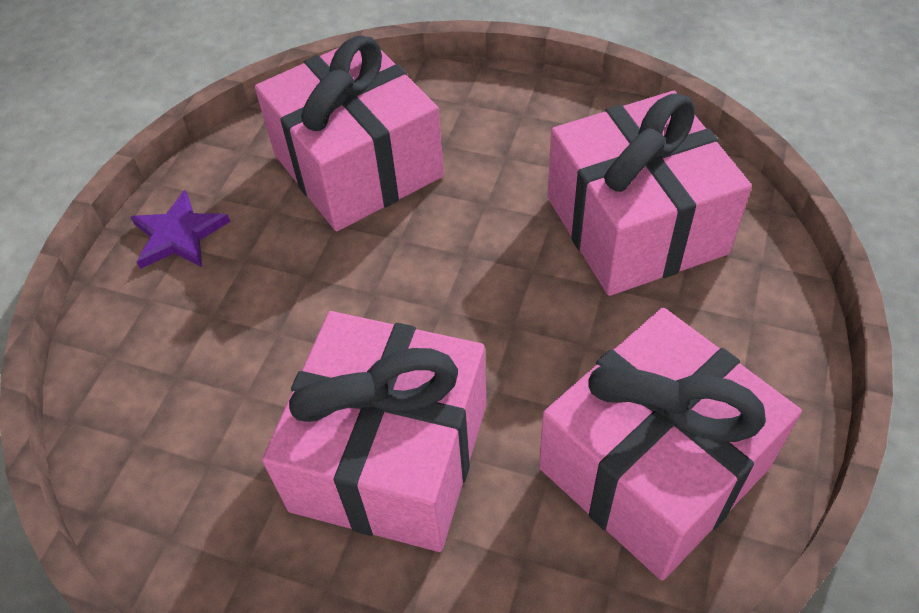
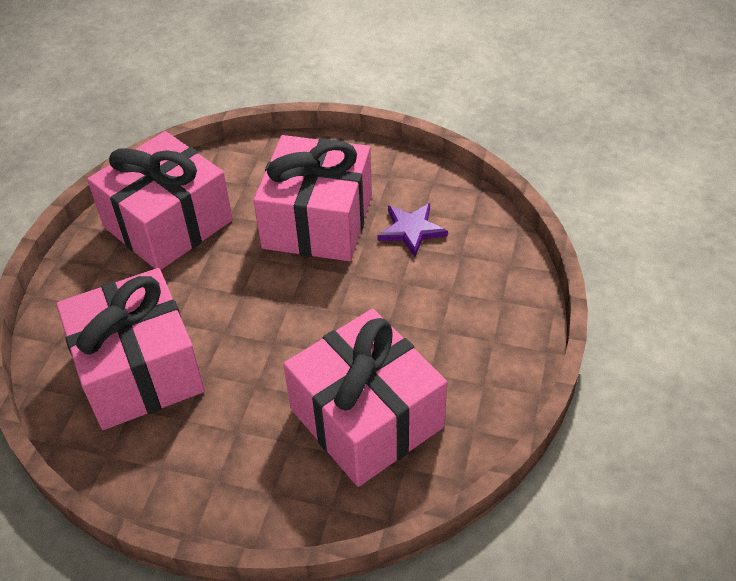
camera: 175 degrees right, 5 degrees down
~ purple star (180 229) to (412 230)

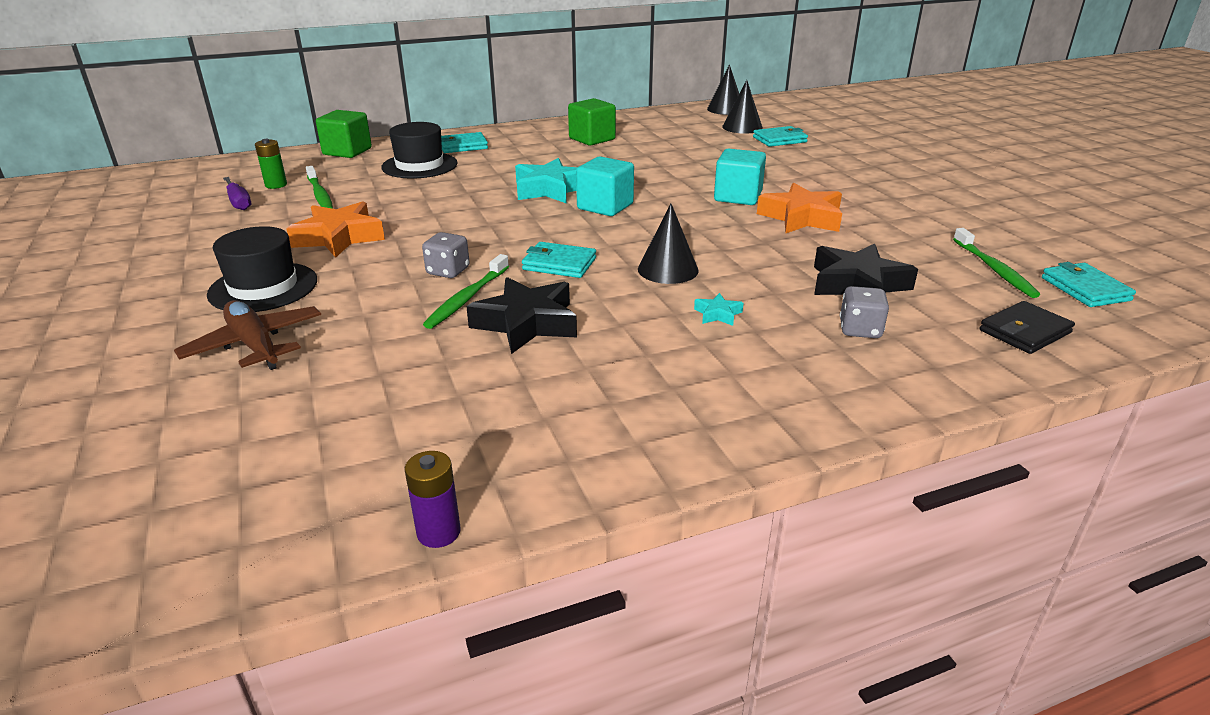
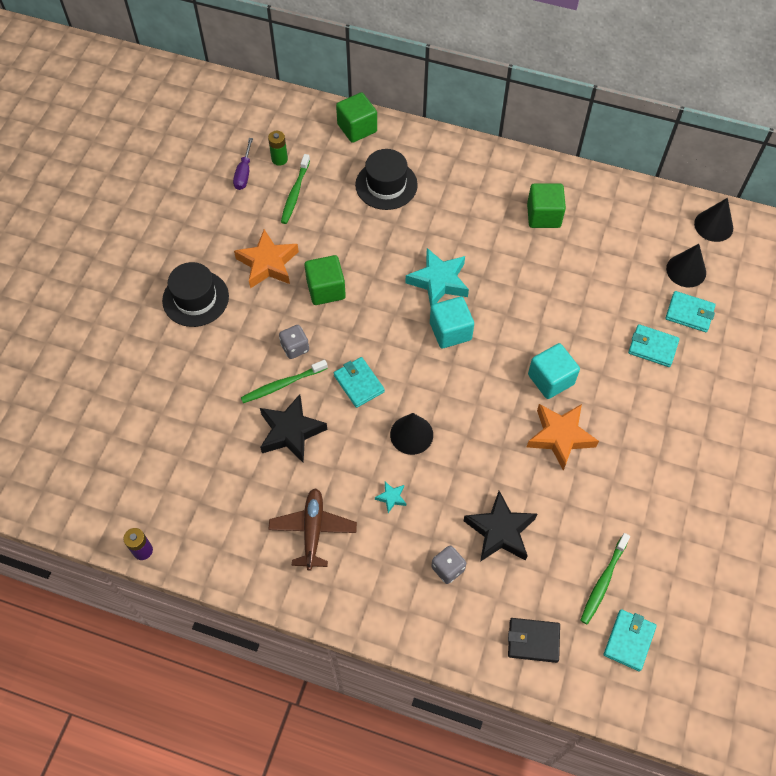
camera: 40 degrees right, 30 degrees up
~ brown plane (247 335) to (312 529)
+ green cube (325 280)
~ turquoise wallet (464 142) to (654 345)

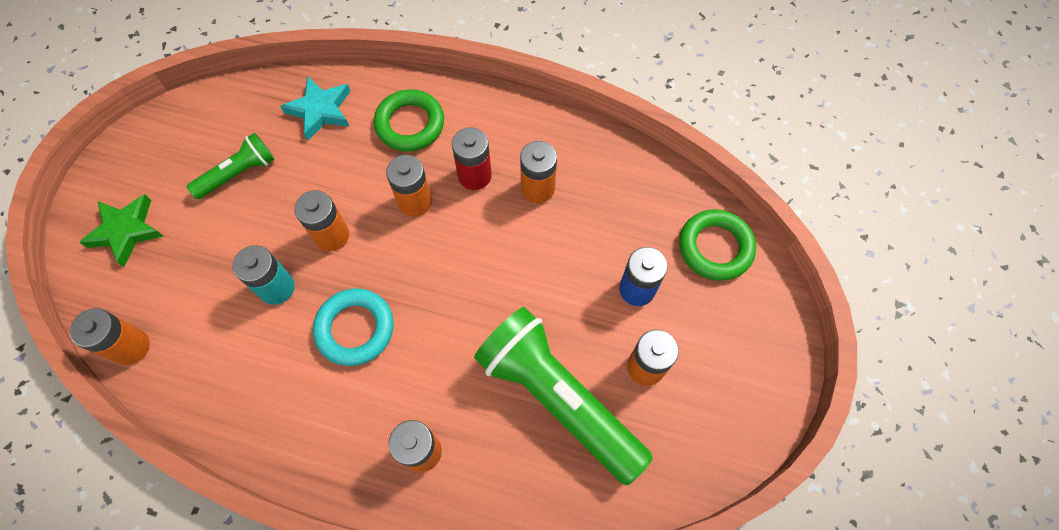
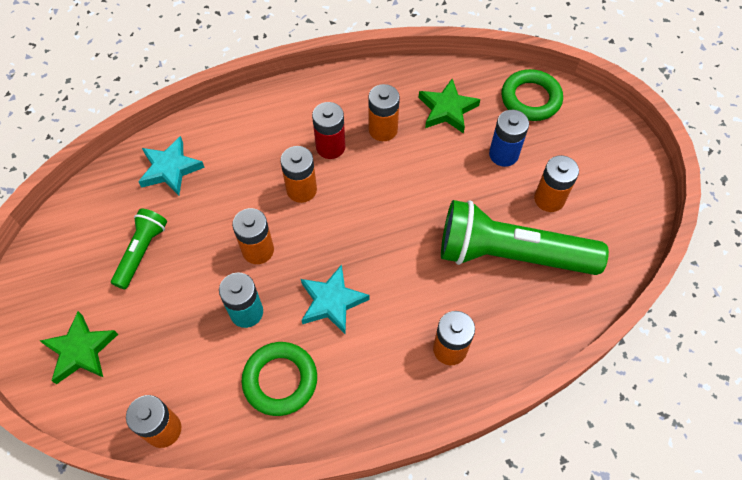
camera: 35 degrees left, 5 degrees down
~ green ring (409 120) to (279 379)
~ turquoise ring (353 327) to turquoise star (335 299)
+ green star (449 106)

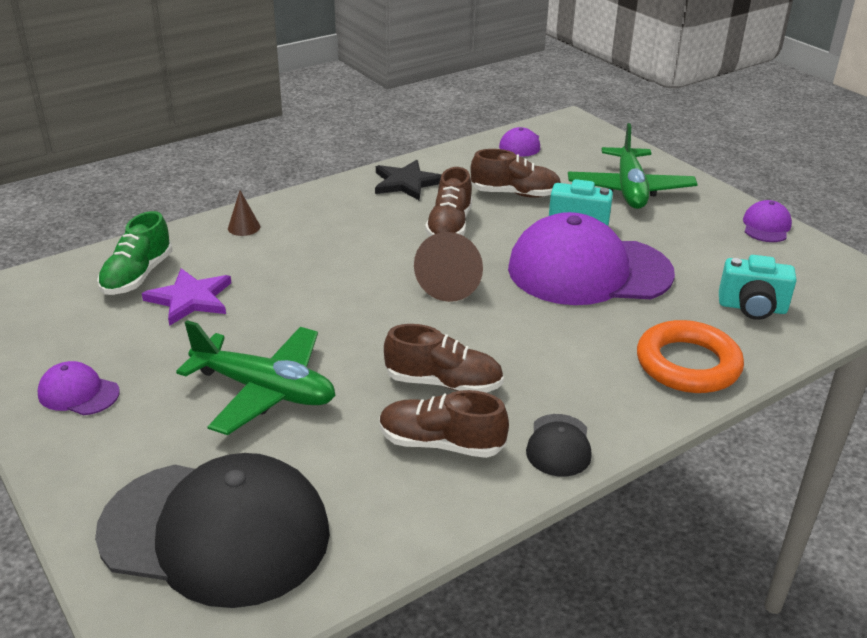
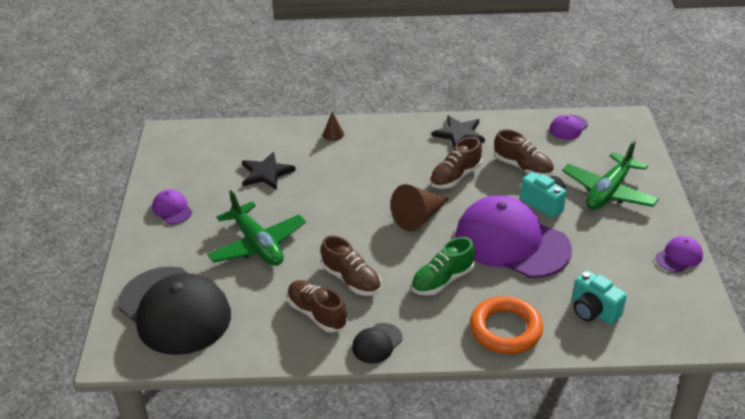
camera: 35 degrees right, 5 degrees up
~ purple star (186 297) to black star (269 171)
~ green shoe (135 253) to (443 266)

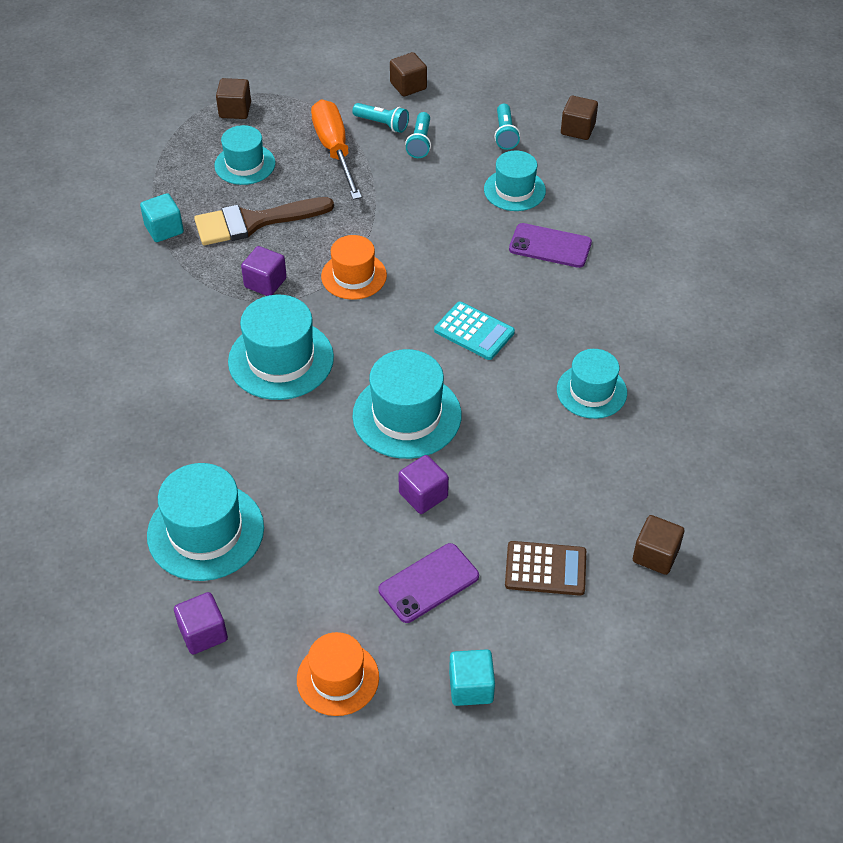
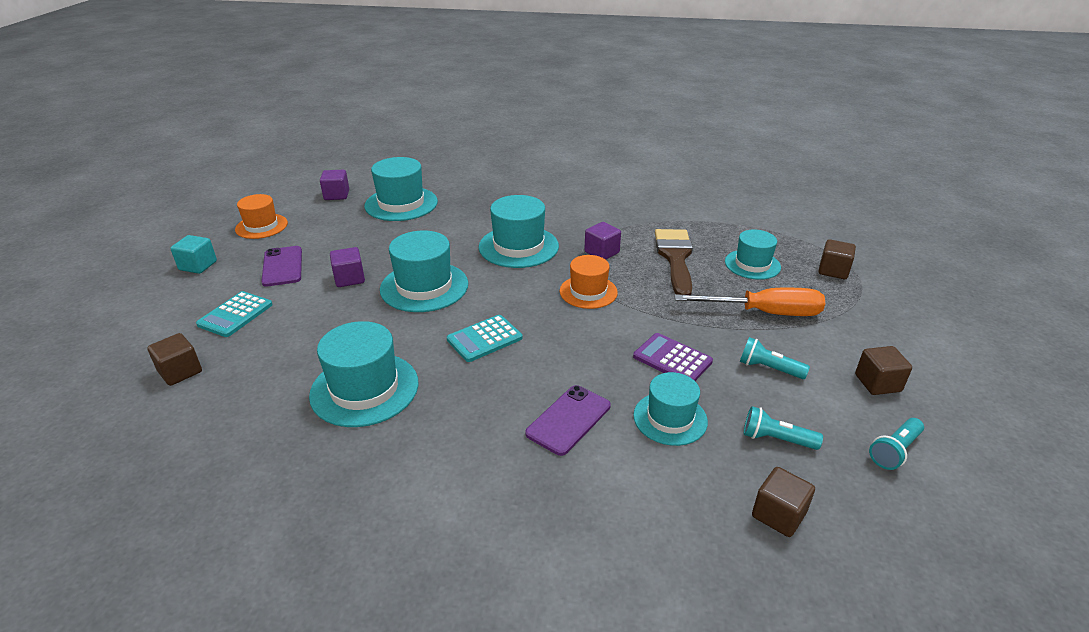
camera: 110 degrees right, 15 degrees down
~ brown calculator (545 568) to turquoise calculator (234 314)
~ turquoise hat (592 384) = (363 374) x1.53
+ purple calculator (673 357)
~ turquoise flashlight (380 118) to (896 444)
- turquoise cube (162 217)

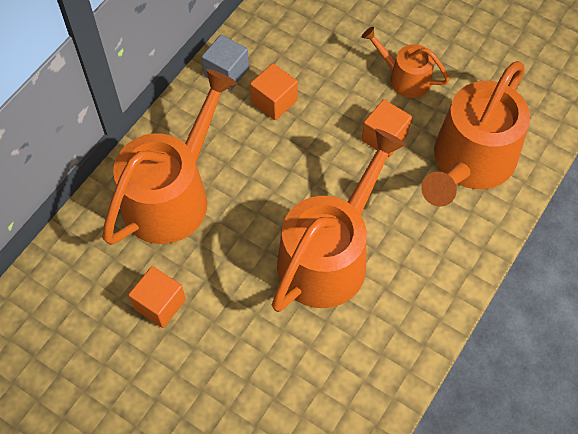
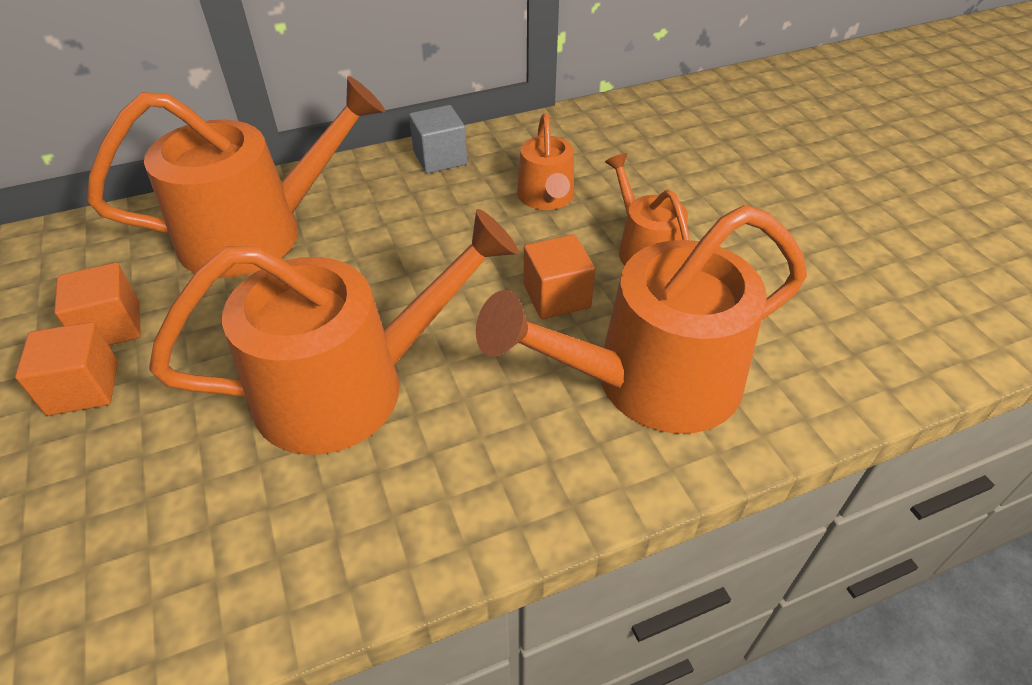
camera: 35 degrees right, 15 degrees down
~ orange cube (274 91) to (66 369)
+ orange watering can (545 161)

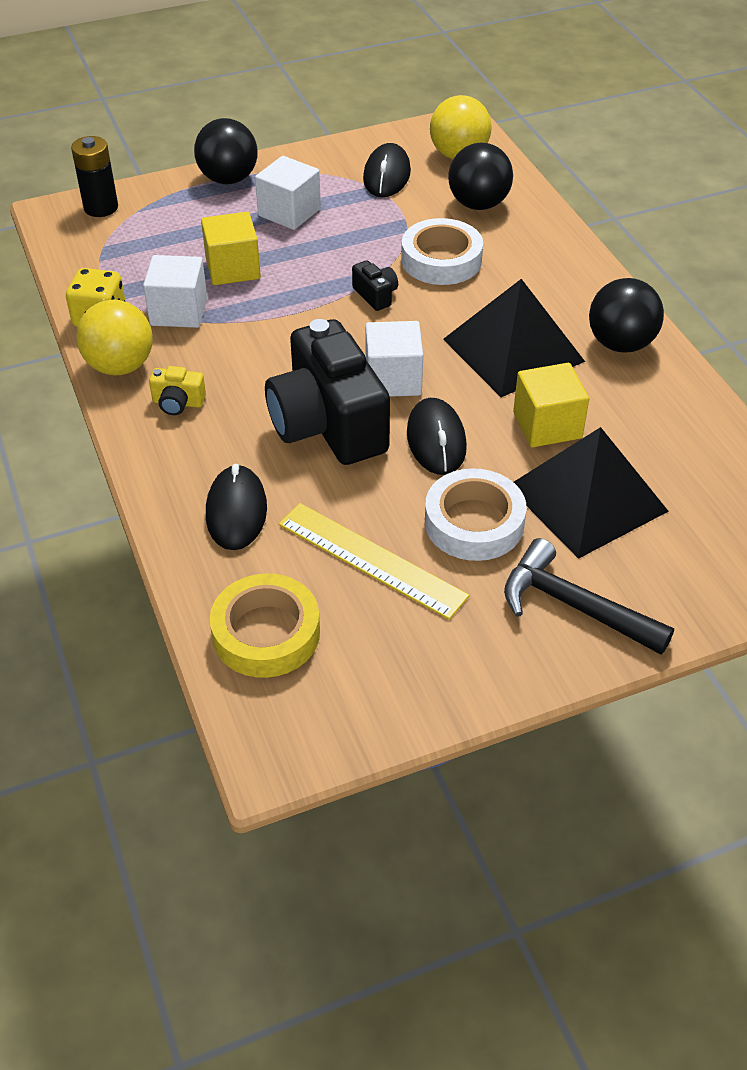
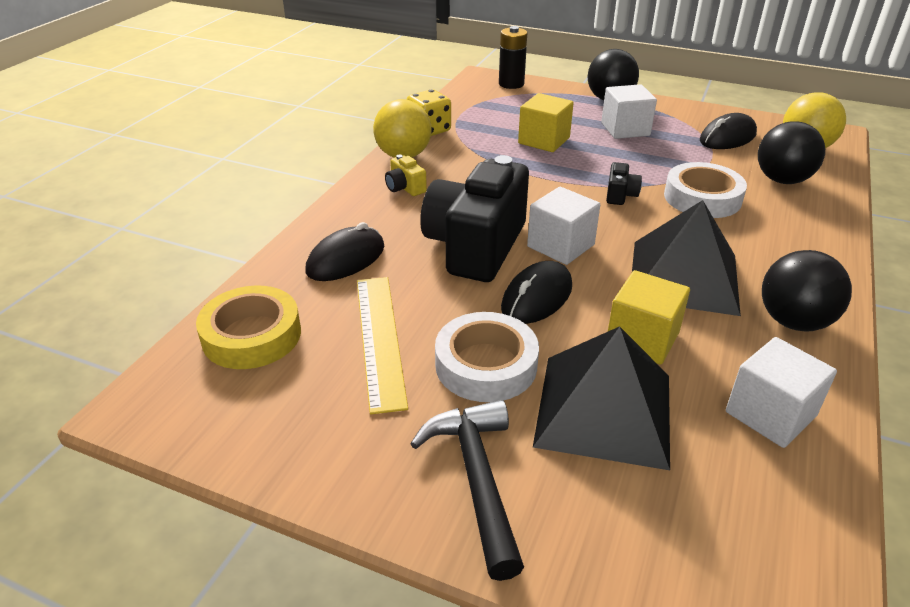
camera: 45 degrees right, 10 degrees down
~ white cube (175 291) to (781 392)

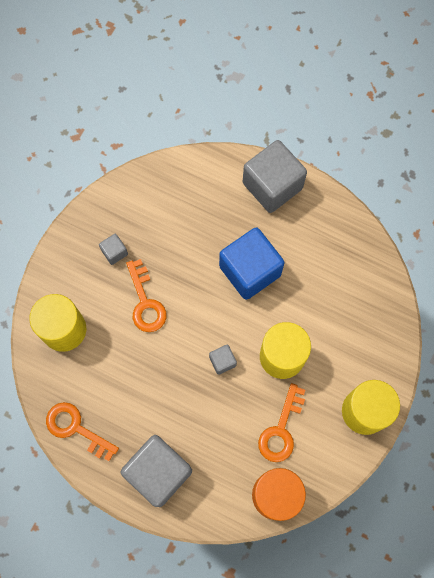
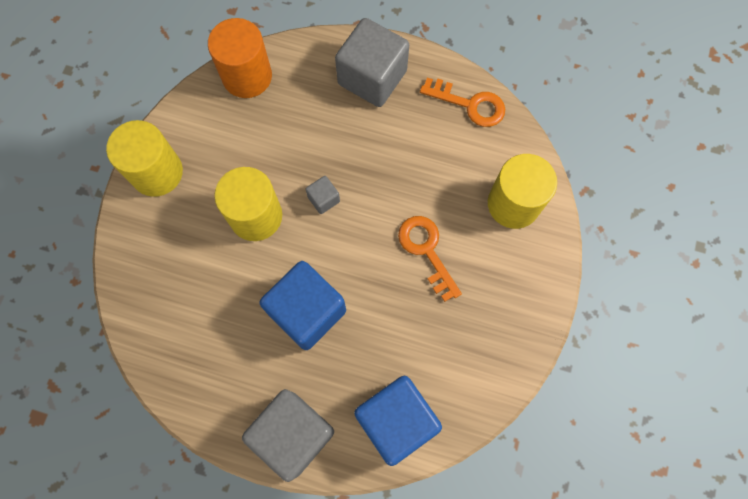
camera: 170 degrees right, 0 degrees up
+ blue cube (398 421)
- grey cube (113 249)
- orange key (281 422)

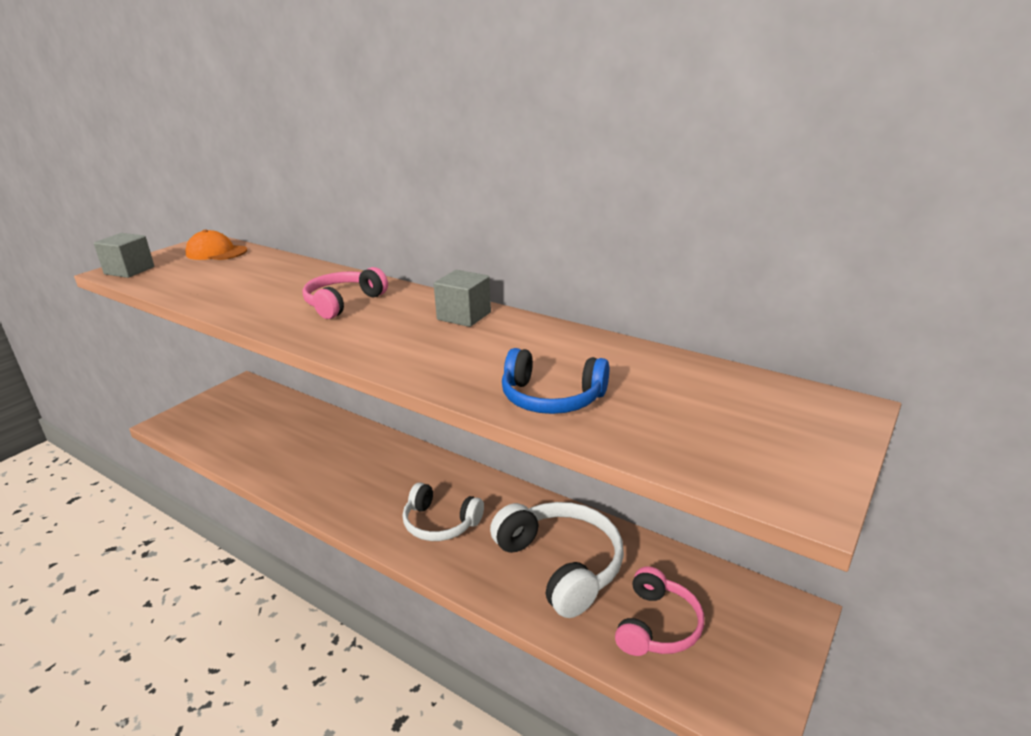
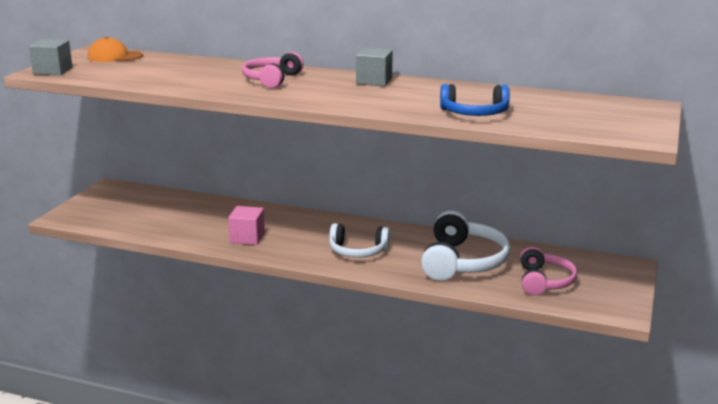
camera: 15 degrees left, 5 degrees down
+ pink cube (246 225)
~ white headphones (557 560) = (465 246) 60 degrees clockwise

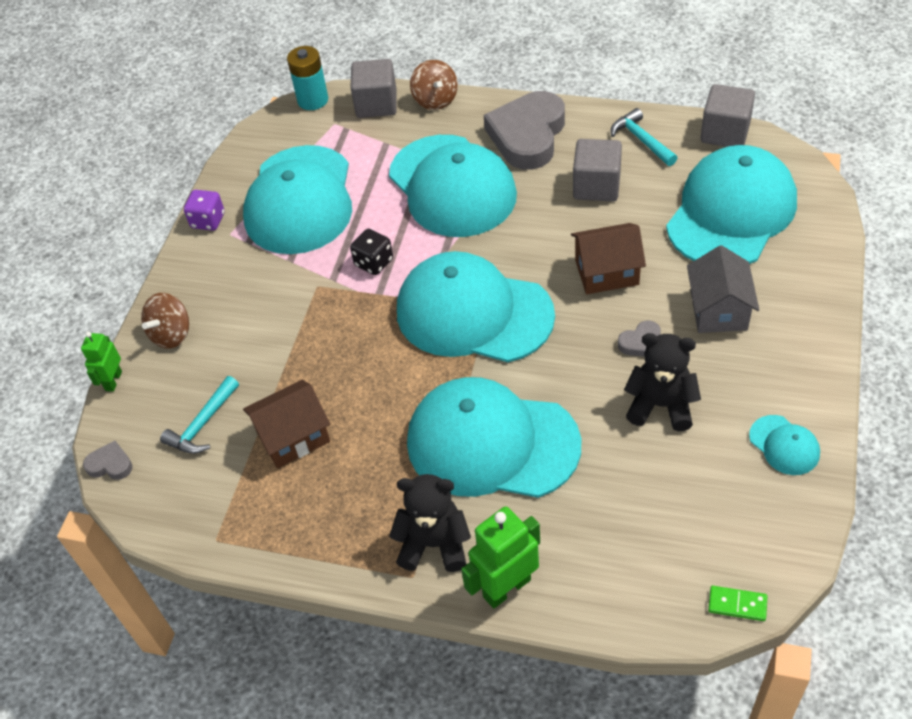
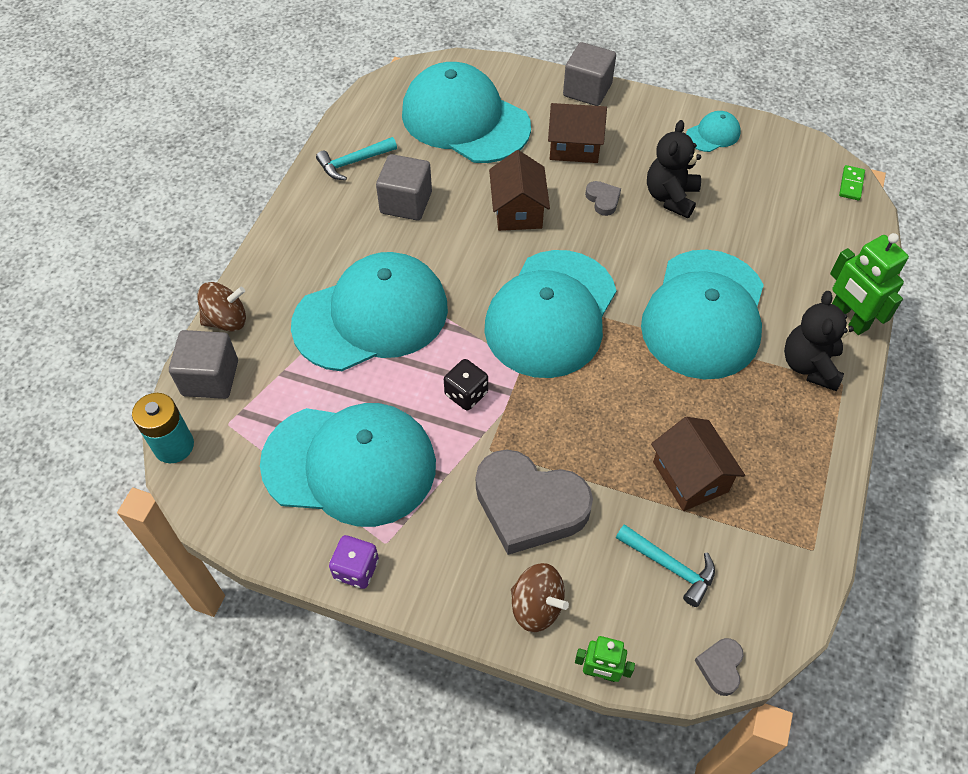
camera: 90 degrees left, 5 degrees up
~ grey heart (524 130) to (534 502)
~ grey house (723 289) to brown house (577 133)
~ grey cube (728 115) to (589 74)

